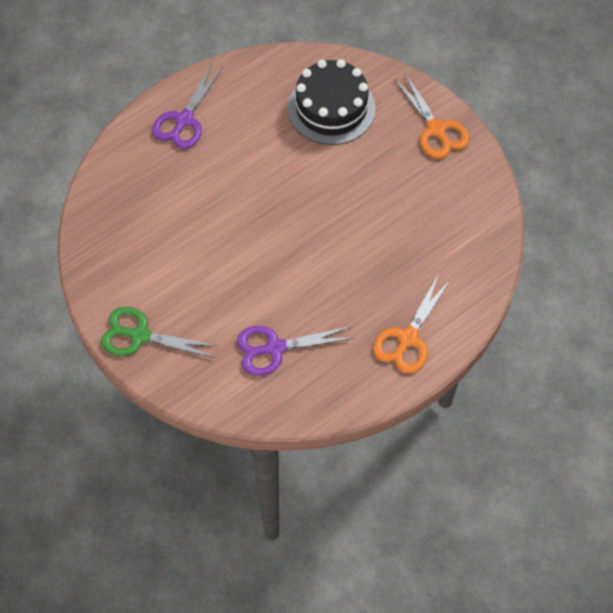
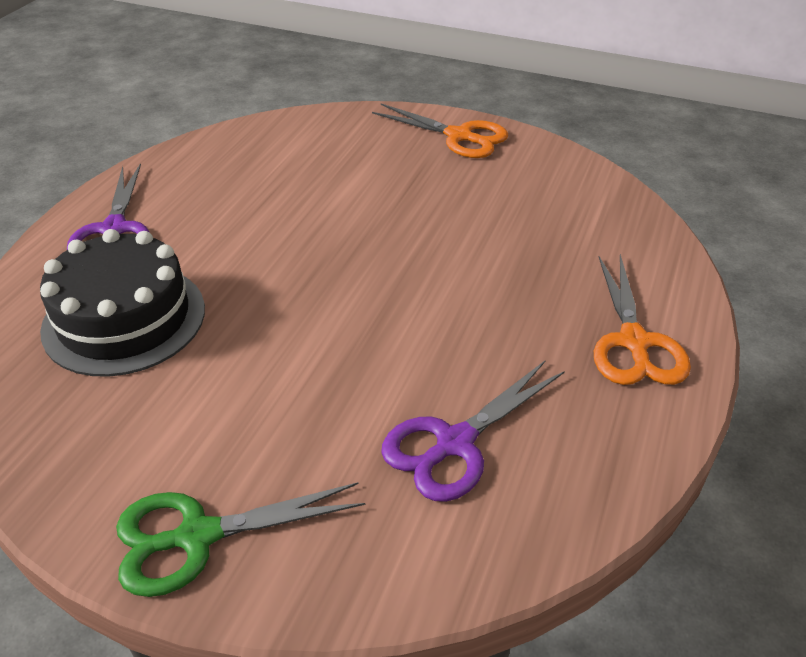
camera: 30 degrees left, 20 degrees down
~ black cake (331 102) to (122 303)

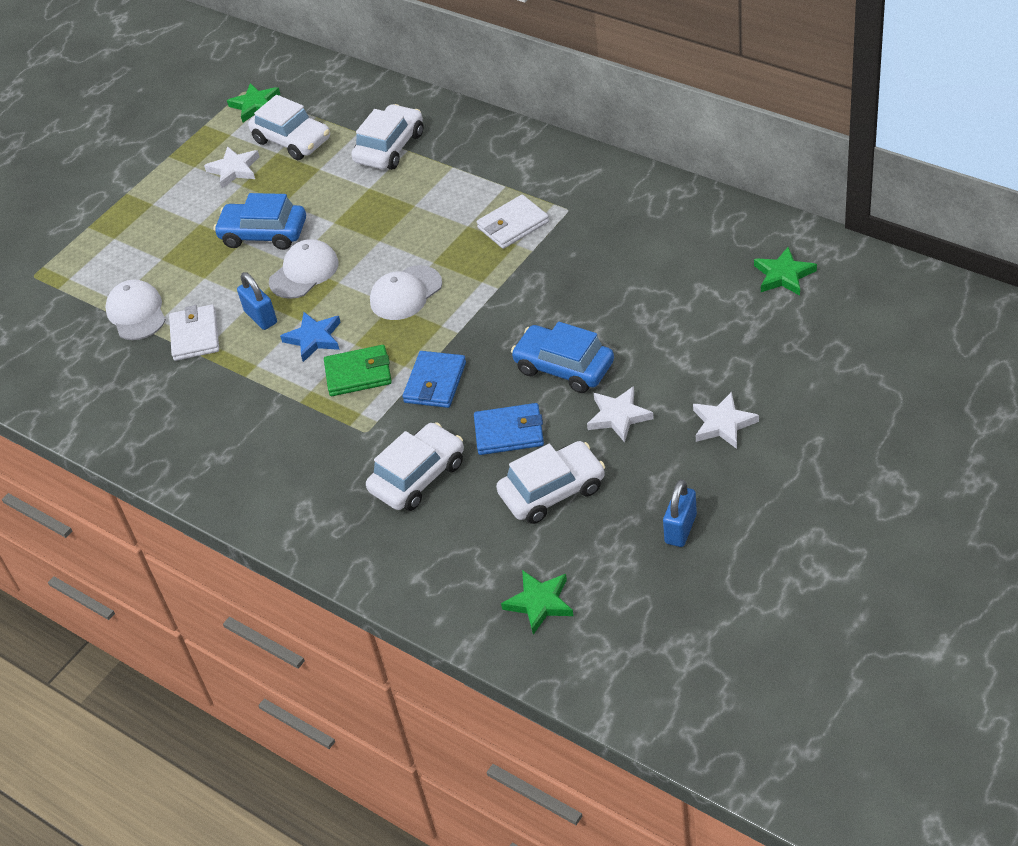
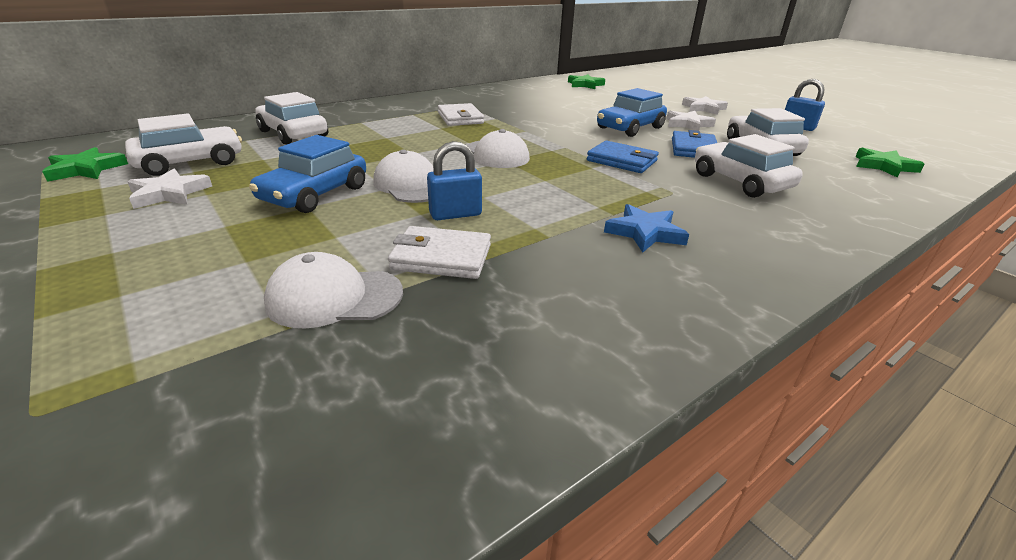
camera: 80 degrees left, 15 degrees down
~ blue star (310 337) to (646 228)
- green wallet (358 370)

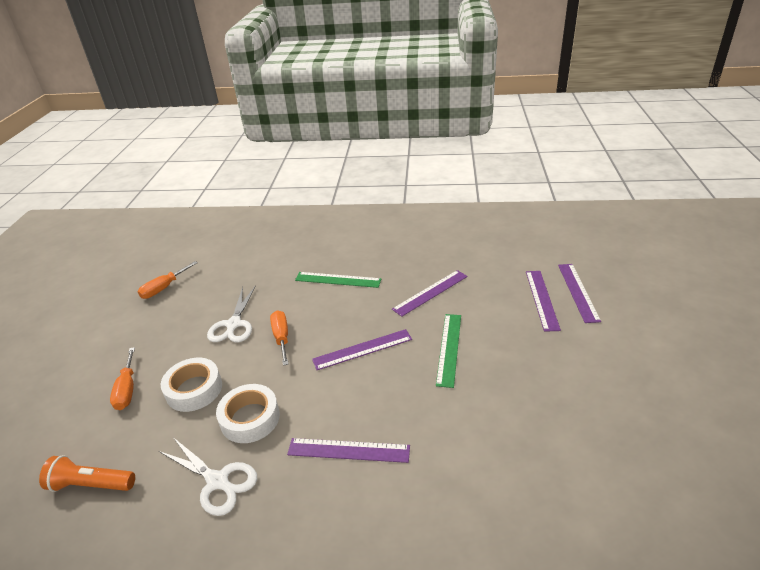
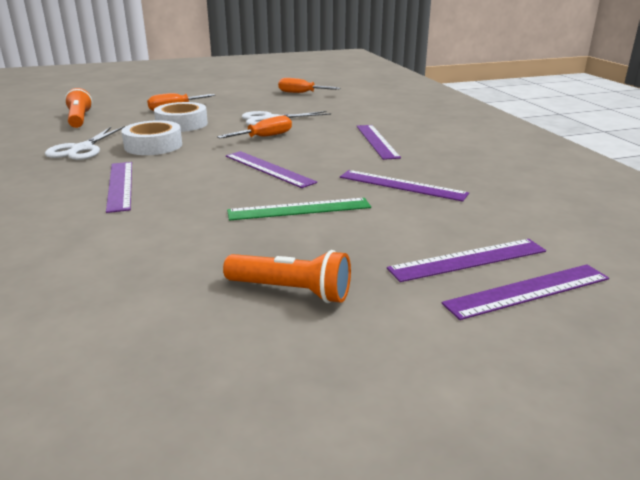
camera: 65 degrees right, 10 degrees down
+ orange flashlight (287 276)
~ green ruler (338 280) to purple ruler (379 142)

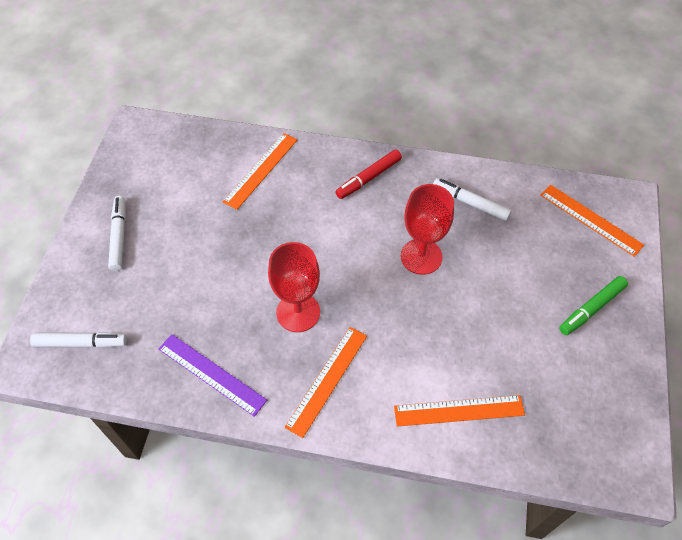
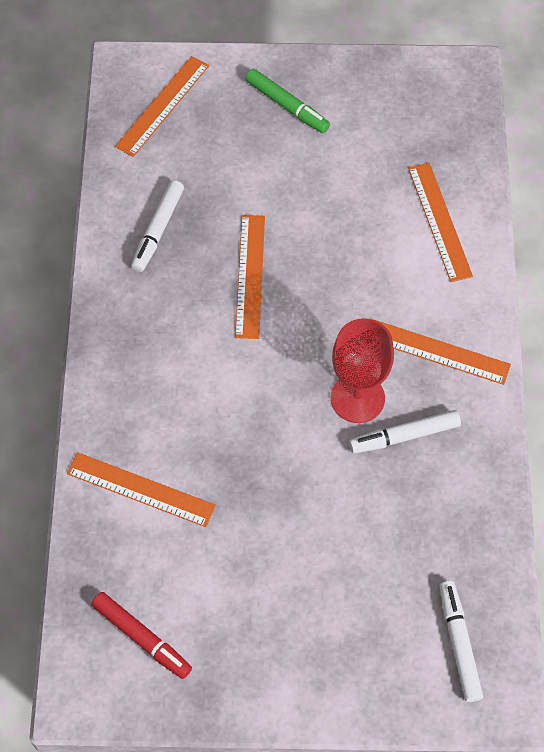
camera: 100 degrees left, 5 degrees up
~ red marker (368 174) to (142 635)
~ red goblet (427 229) to orange ruler (250 277)
~ white marker (117 233) to (405 432)
- purple ruler (213 375)

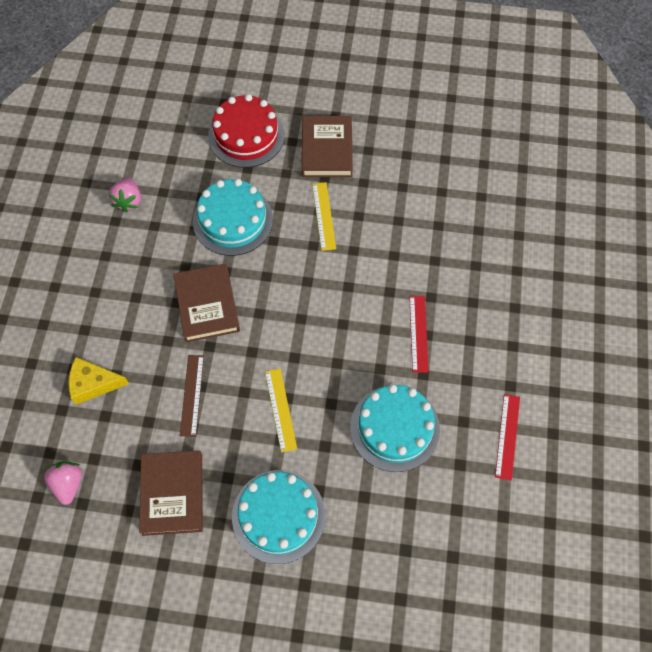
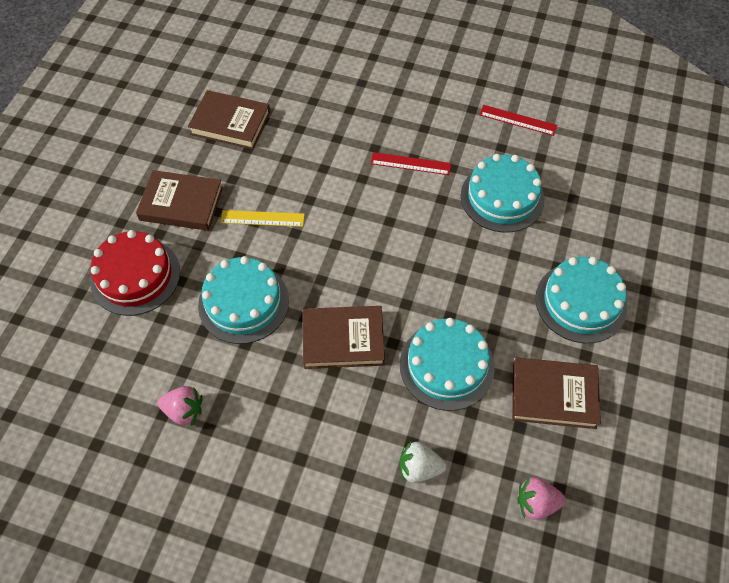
camera: 80 degrees left, 5 degrees down
+ brown book (229 119)
~ yellow cheese (98 381) to white strawberry (422 462)
~ brown ruler (192 396) to turquoise cake (447 364)
- yellow ruler (281 410)

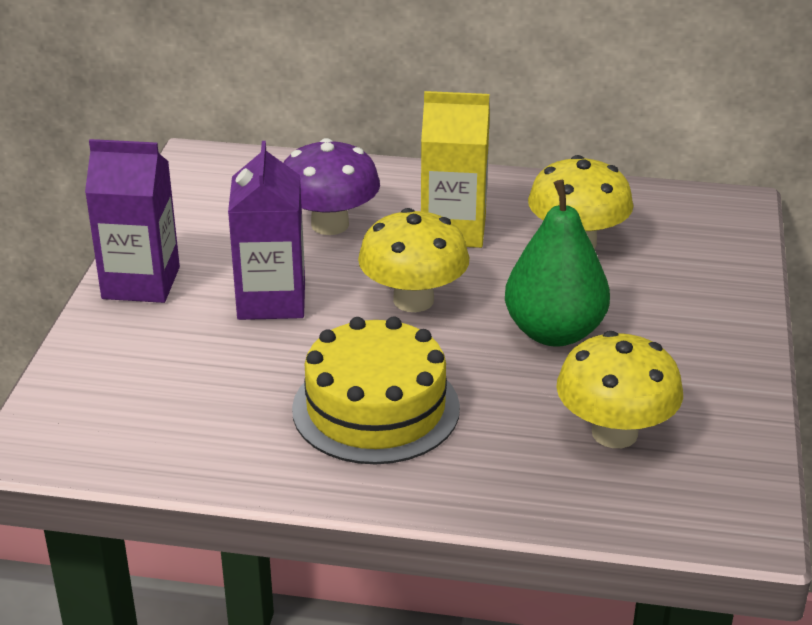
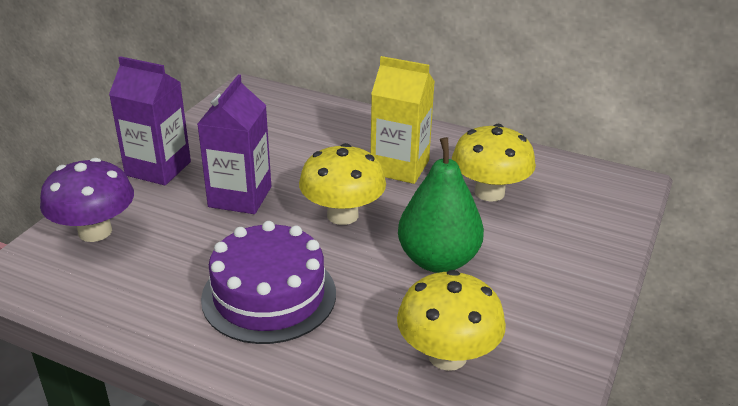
camera: 15 degrees right, 0 degrees up
~ purple mushroom (332 186) to (87 200)
~ yellow cake (376 390) to purple cake (268 282)

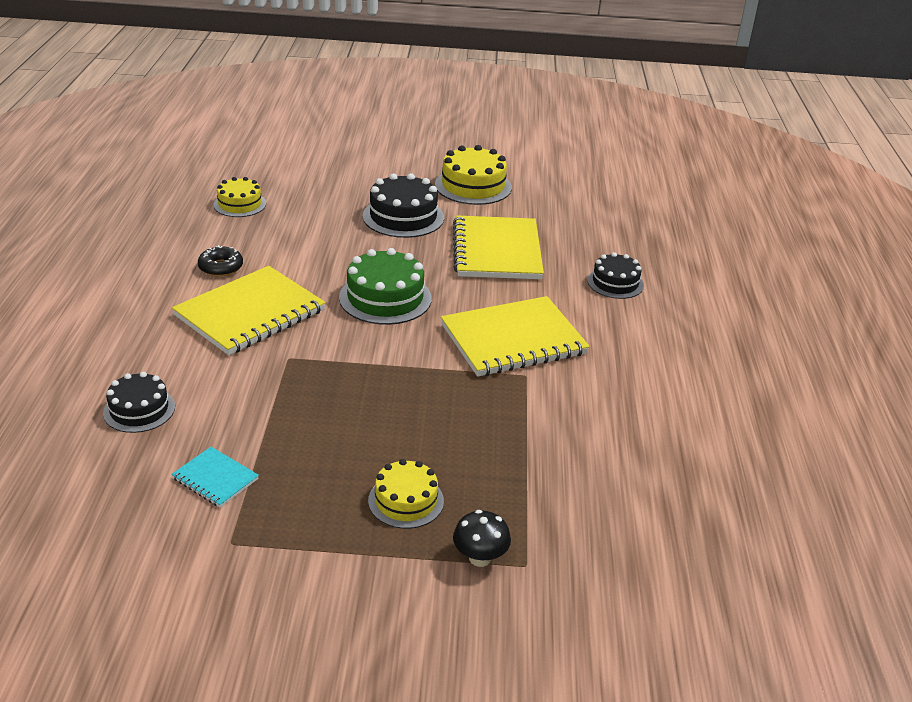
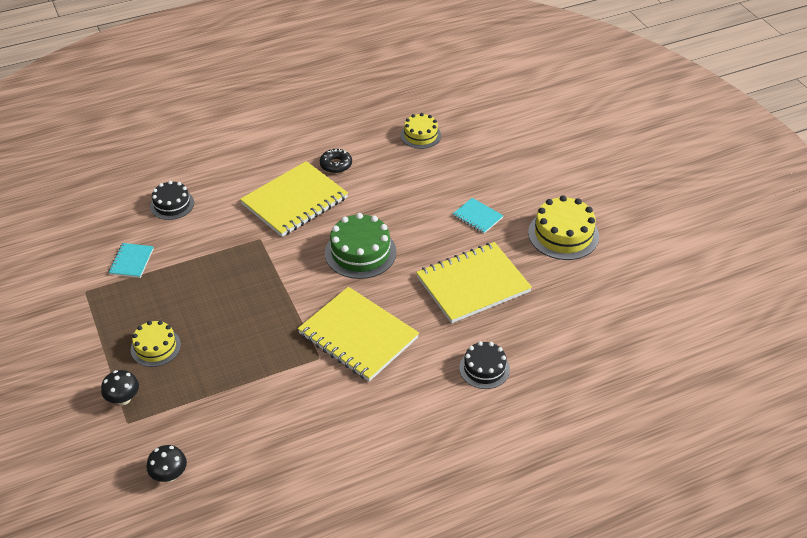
camera: 65 degrees right, 10 degrees up
+ black mushroom (166 463)
~ yellow notebook (249 310) = (294 199) 60 degrees counterclockwise
~ black cake (403 205) to turquoise notebook (478 216)

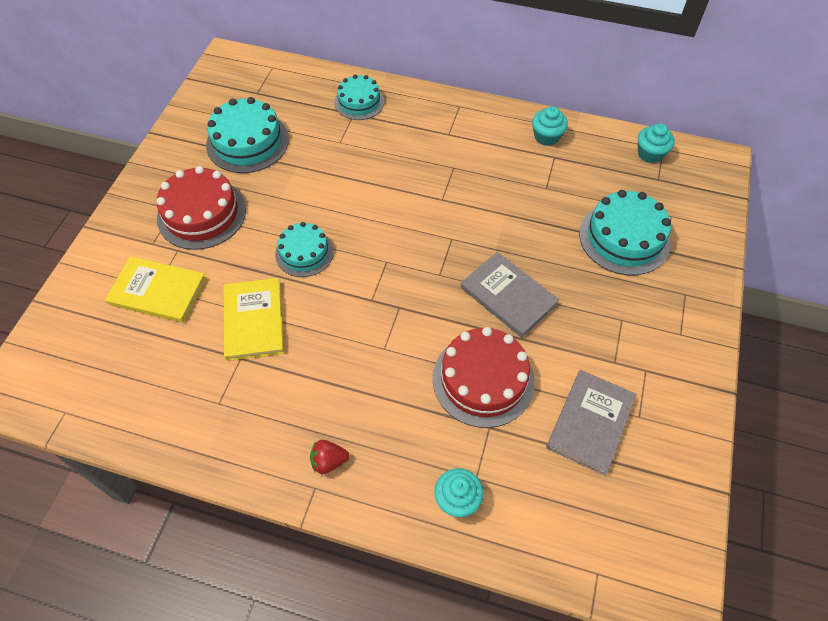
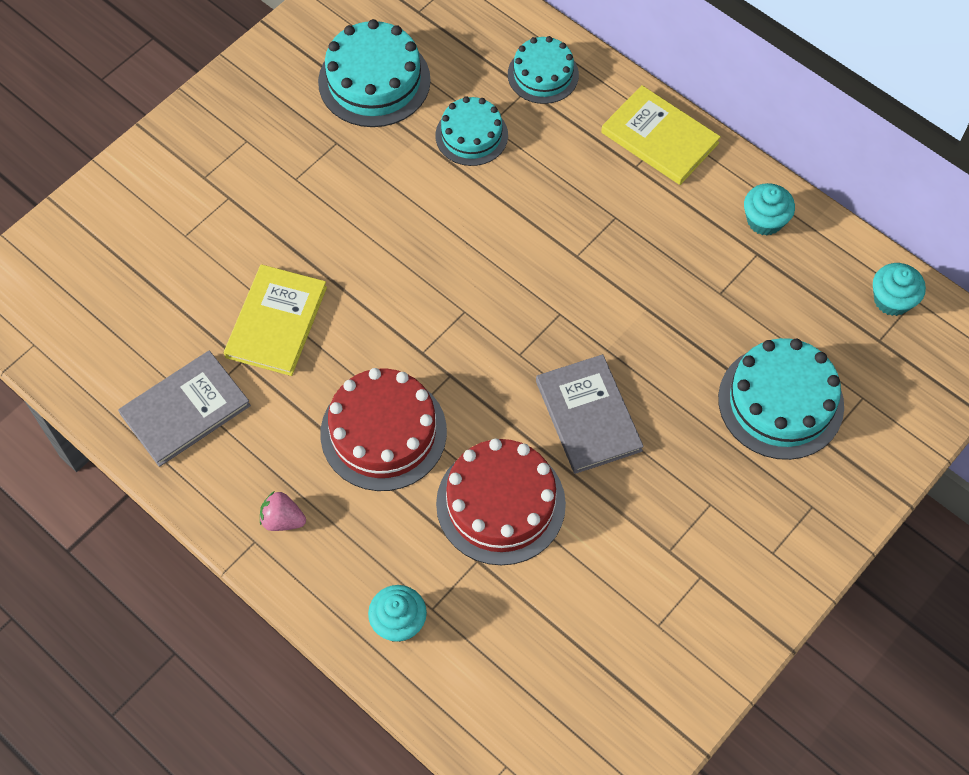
camera: 25 degrees right, 5 degrees up
~ grey book (591 422) to (184 409)
~ red strawberry (330 457) to pink strawberry (283 511)
~ red cake (201 208) to (383 429)
~ turquoise cake (304 249) to (471 131)
~ yellow book (155 289) to (661 135)

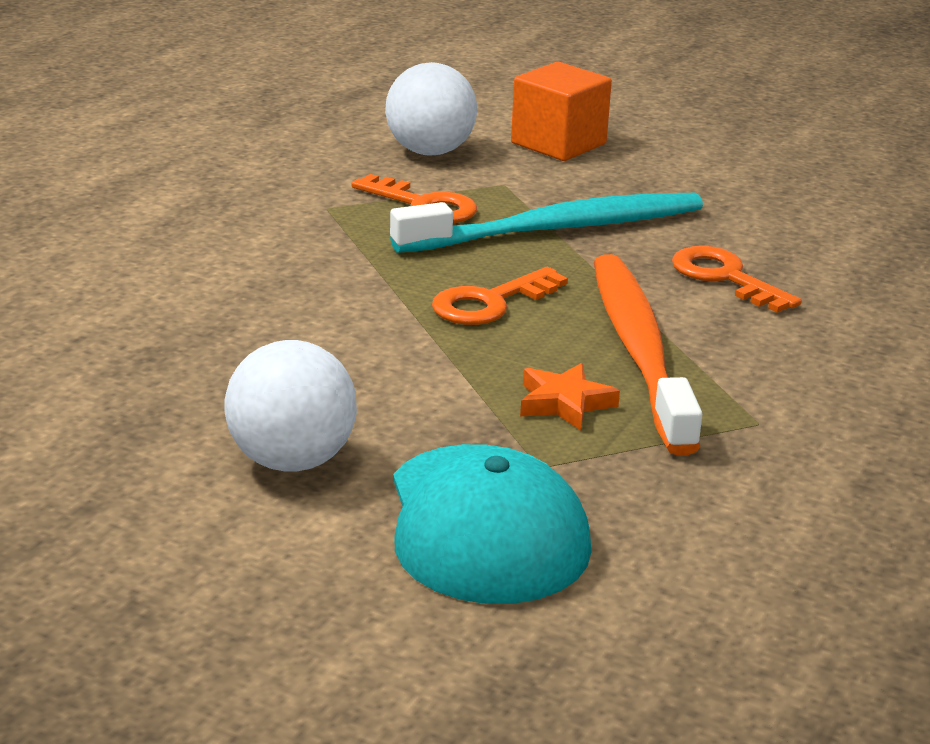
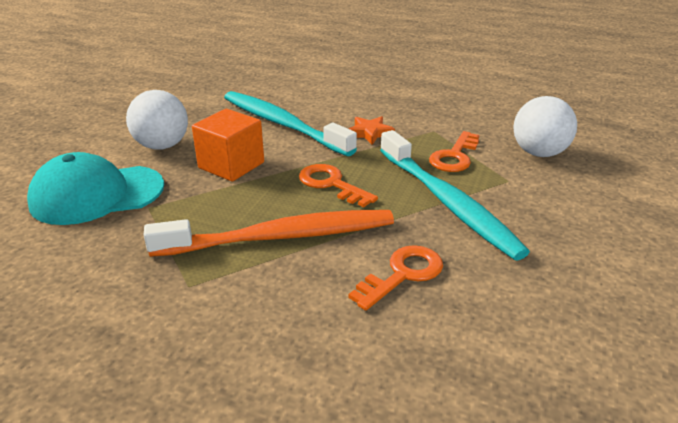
camera: 85 degrees right, 5 degrees up
~ orange cube (561 111) to (228 145)
+ turquoise toothbrush (290 123)
~ orange star (570 397) to (372 130)

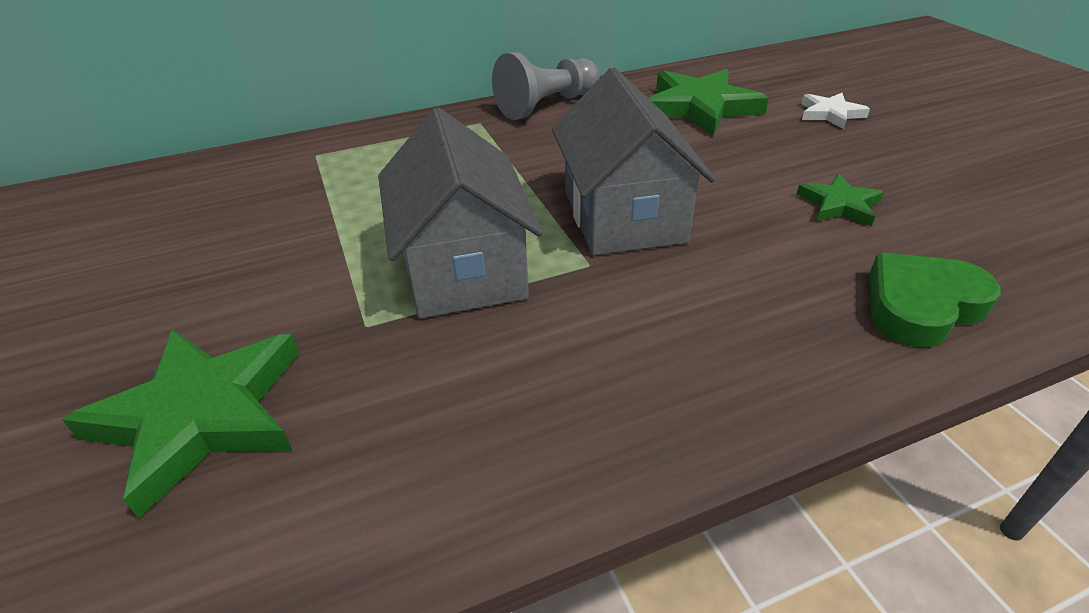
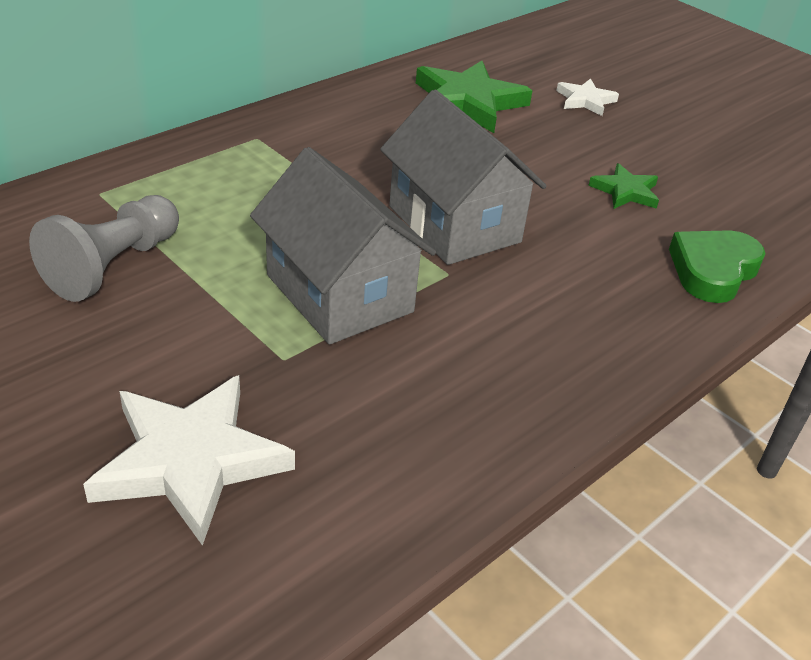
camera: 25 degrees left, 0 degrees up
~ grey pawn (545 86) to (104 248)
~ green star (180 424) to white star (189 460)

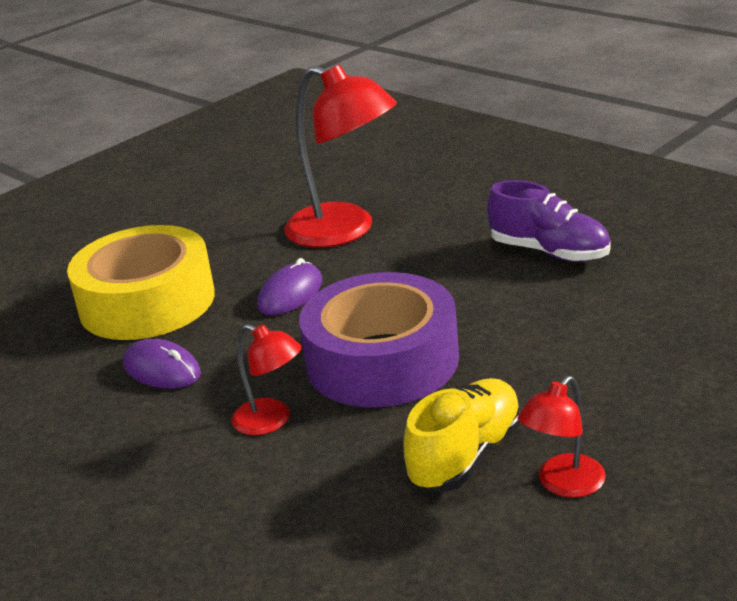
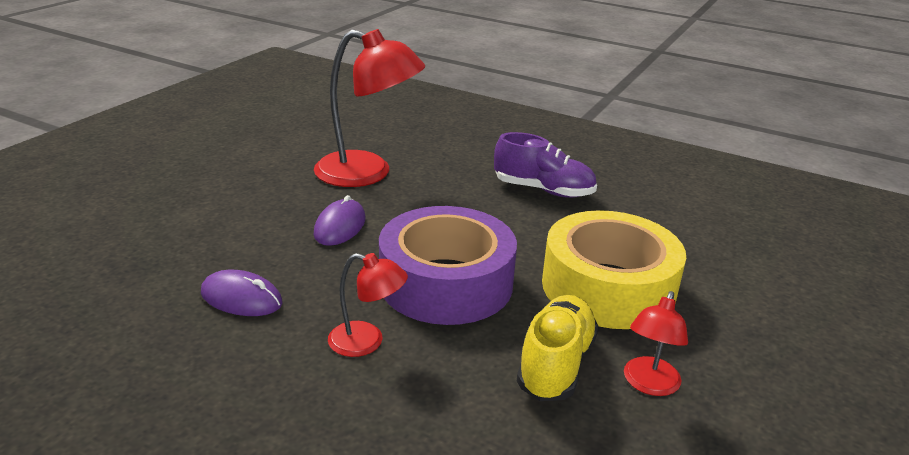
camera: 20 degrees left, 0 degrees up
~ yellow tape (141 282) to (614 269)

